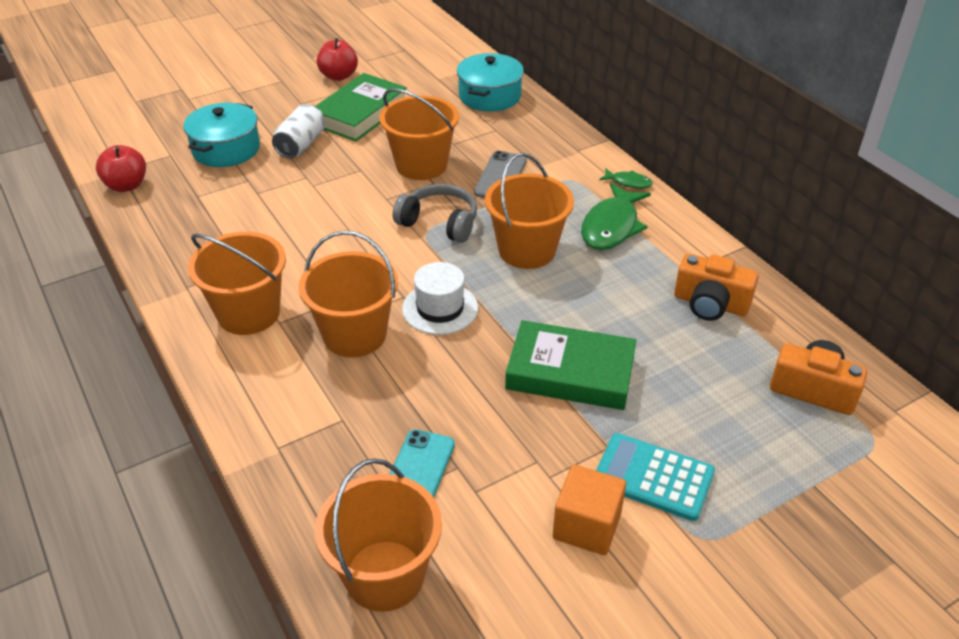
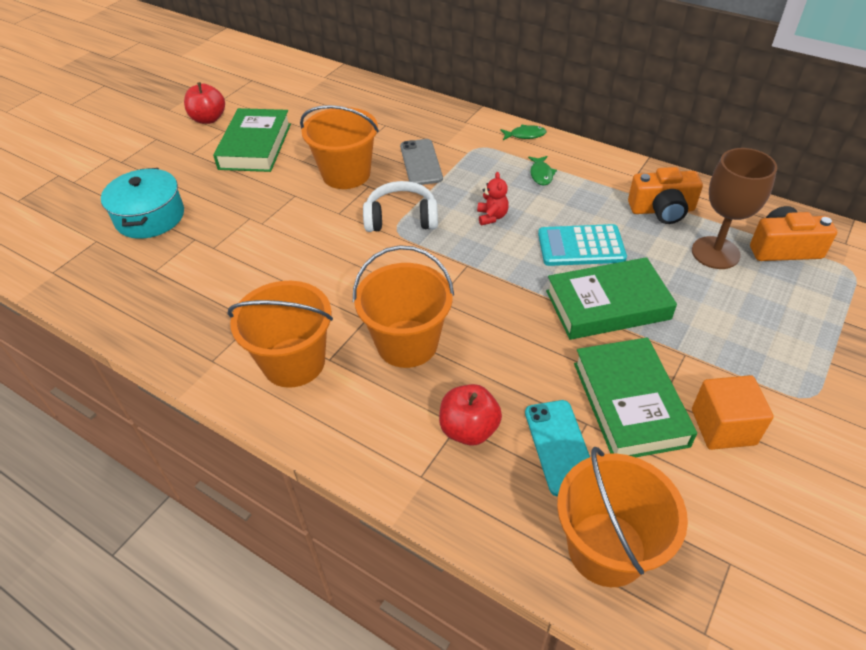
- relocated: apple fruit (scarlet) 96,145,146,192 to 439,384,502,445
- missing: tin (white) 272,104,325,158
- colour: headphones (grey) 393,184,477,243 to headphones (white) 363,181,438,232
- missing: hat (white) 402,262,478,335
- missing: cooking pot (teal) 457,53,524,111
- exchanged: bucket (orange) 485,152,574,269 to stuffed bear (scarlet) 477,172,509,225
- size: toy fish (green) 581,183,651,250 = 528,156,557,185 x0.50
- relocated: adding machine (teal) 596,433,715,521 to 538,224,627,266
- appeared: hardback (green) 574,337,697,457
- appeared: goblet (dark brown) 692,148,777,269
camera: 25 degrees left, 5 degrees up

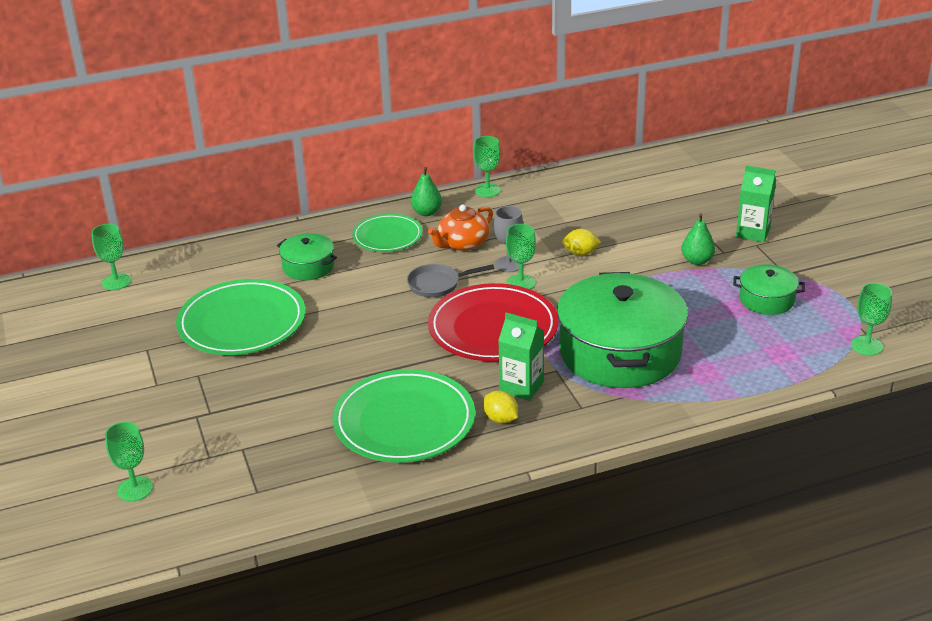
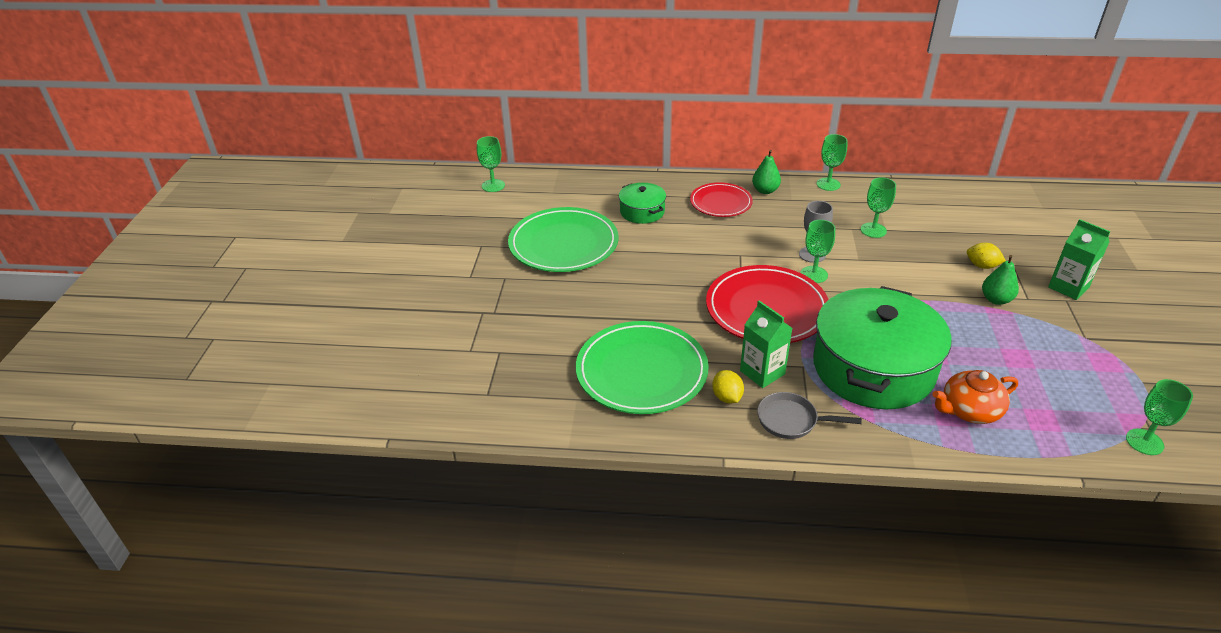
- relocated: goblet (green) 105,422,153,502 to 861,177,896,238
- colour: dinner plate (green) 352,214,423,252 to dinner plate (scarlet) 690,182,753,217
- relocated: pan (grey) 407,264,494,298 to 757,392,862,439
- relocated: tea pot (orange) 428,205,493,251 to 933,370,1018,424
- relocated: citrus fruit (yellow) 562,229,601,256 to 967,243,1006,269
- missing: cooking pot (green) 733,264,805,315
camera: 25 degrees right, 5 degrees up

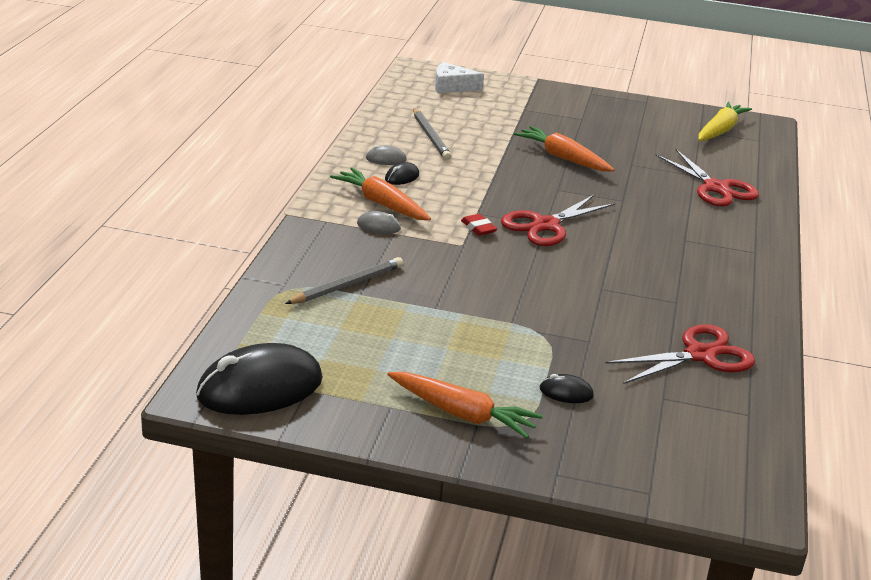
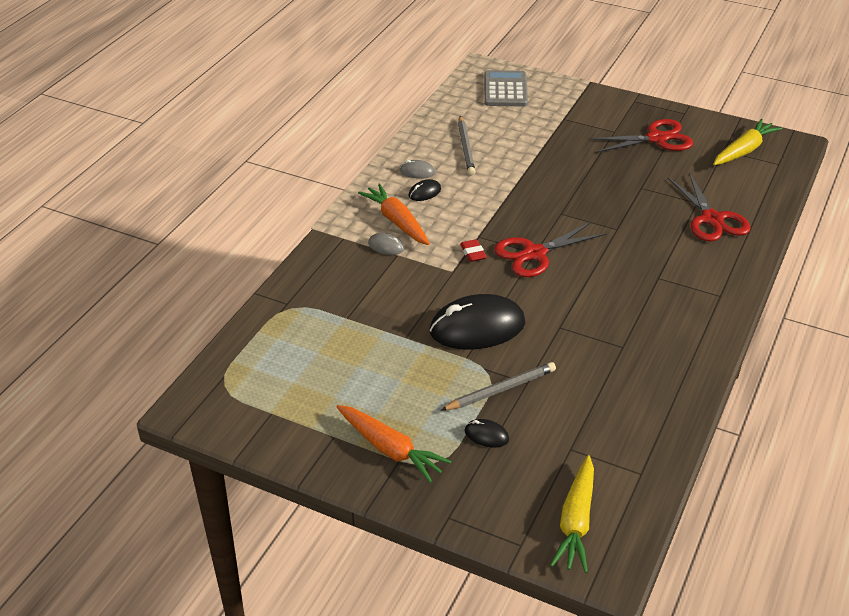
- relocated: computer mouse (black) 196,343,323,415 to 430,294,526,349
- relocated: wooden pencil (grey) 285,257,403,304 to 440,362,556,411
- exchanged: piece of cheese (white) 435,62,484,93 to adding machine (grey) 484,70,528,107
- missing: root vegetable (orange) 514,126,614,171
- relocated: pair of scissors (scarlet) 605,324,755,384 to 588,119,693,153
- appeared: root vegetable (yellow) 550,455,594,573
camera: 15 degrees right, 10 degrees up

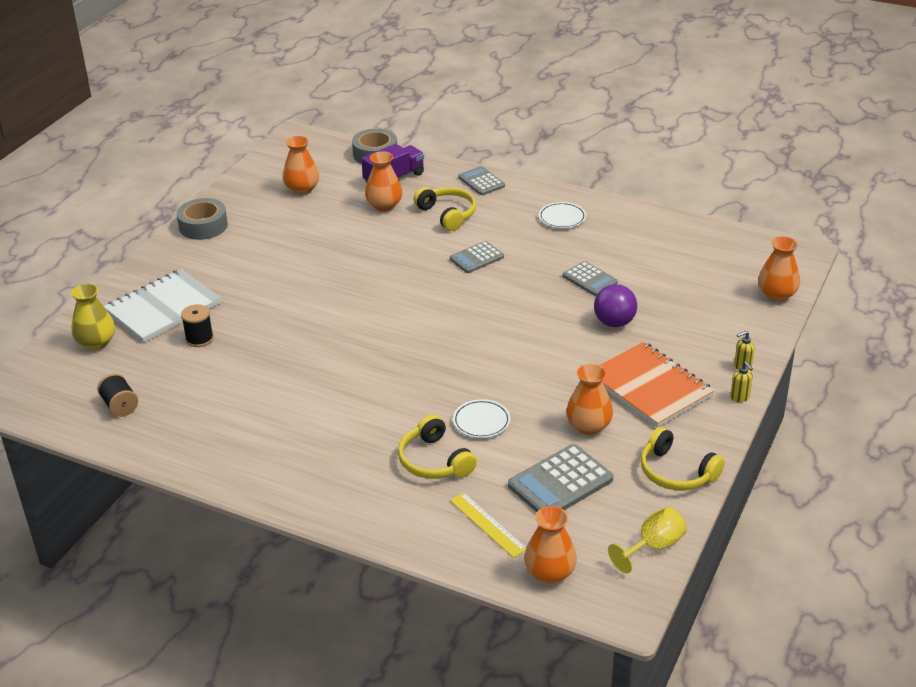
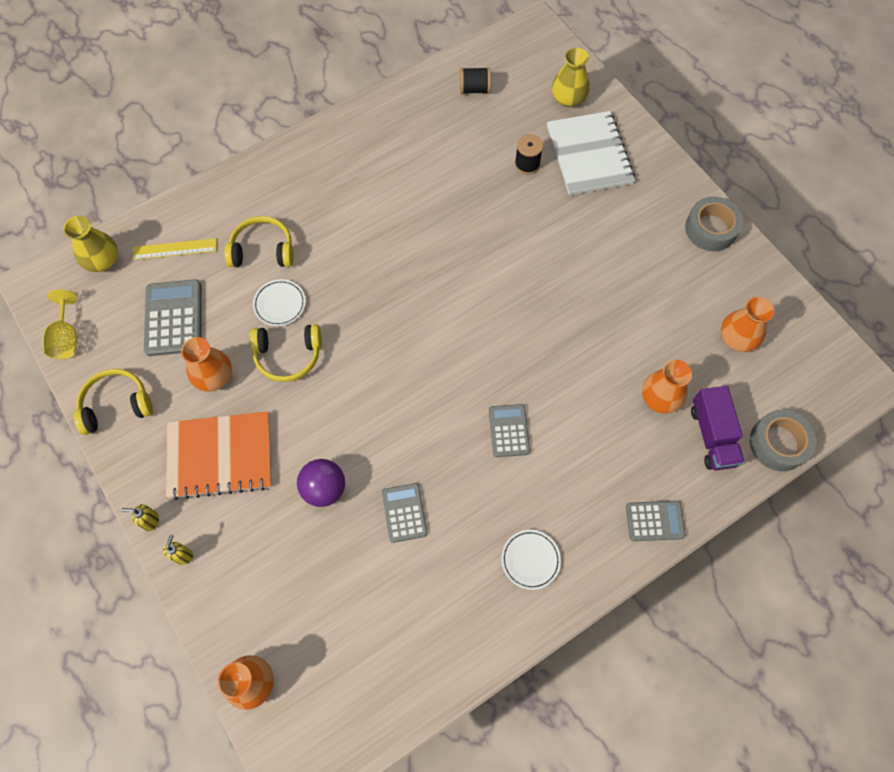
- relocated: headphones (yellow) 414,187,476,231 to 250,324,322,382
- colour: flower vase (orange) 524,506,577,584 to flower vase (yellow) 63,216,118,272
- spun: adding machine (grey) 563,261,618,296 = 382,483,427,543 90 degrees clockwise
camera: 120 degrees right, 30 degrees up

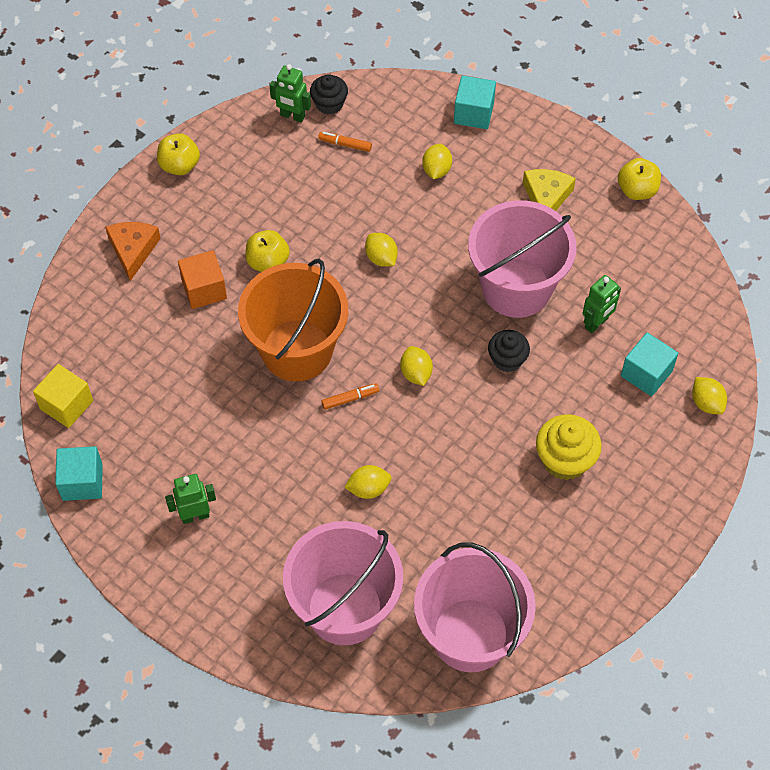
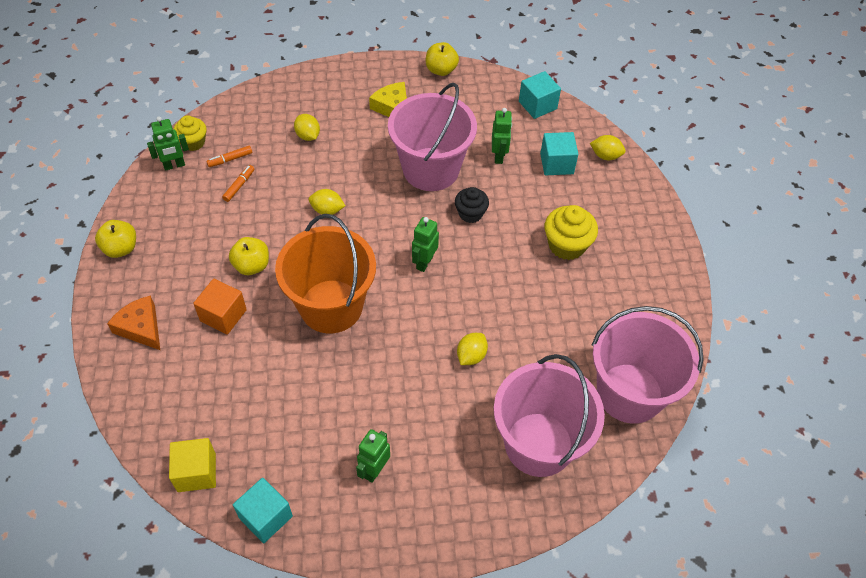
- colour: muffin (black) 310,74,348,115 to muffin (yellow) 174,115,207,151
- relocated: marker (orange) 321,383,379,410 to 222,165,254,202
- exchanged: citrus fruit (yellow) 400,346,433,386 to robot figure (green) 412,217,439,272
- relocated: block (teal) 454,75,496,129 to 519,71,561,119
camera: 45 degrees left, 5 degrees down

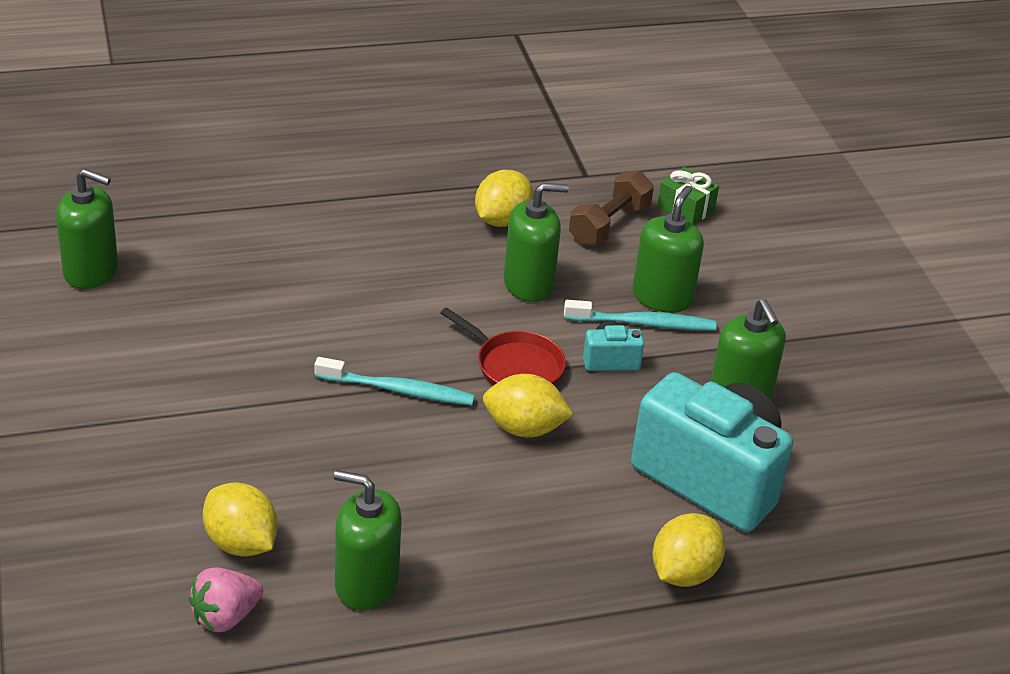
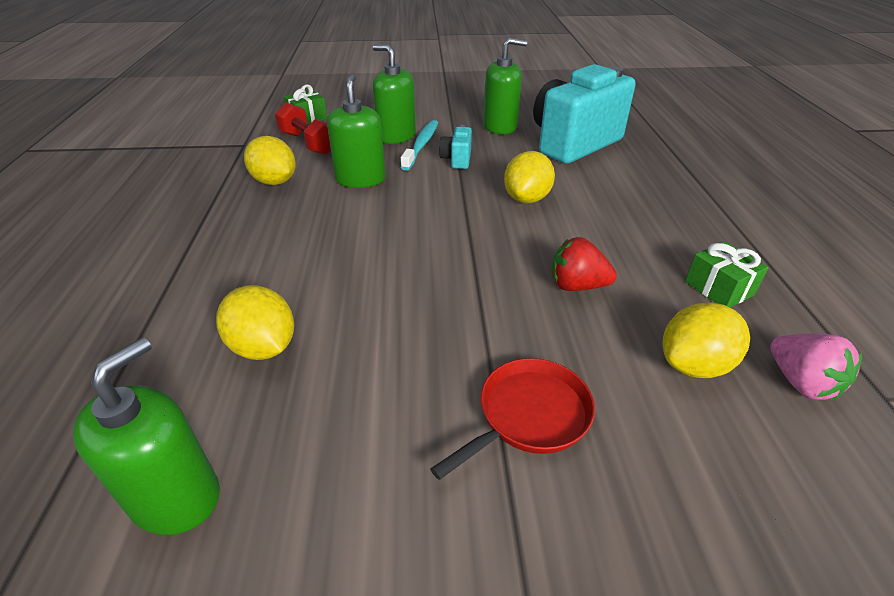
- missing: tooth brush (teal) 315,357,475,405
- exchanged: soap pump (green) 334,470,402,610 to wrapped gift (green) 685,242,769,307
- relocated: pan (scarlet) 441,307,566,386 to 430,358,595,480
- colour: hand weight (dark brown) 569,171,654,246 to hand weight (scarlet) 275,102,331,155
- relocated: citrus fruit (yellow) 652,513,726,587 to 216,285,294,360
- appeared: toy strawberry (scarlet) 552,237,617,291
camera: 75 degrees left, 0 degrees up

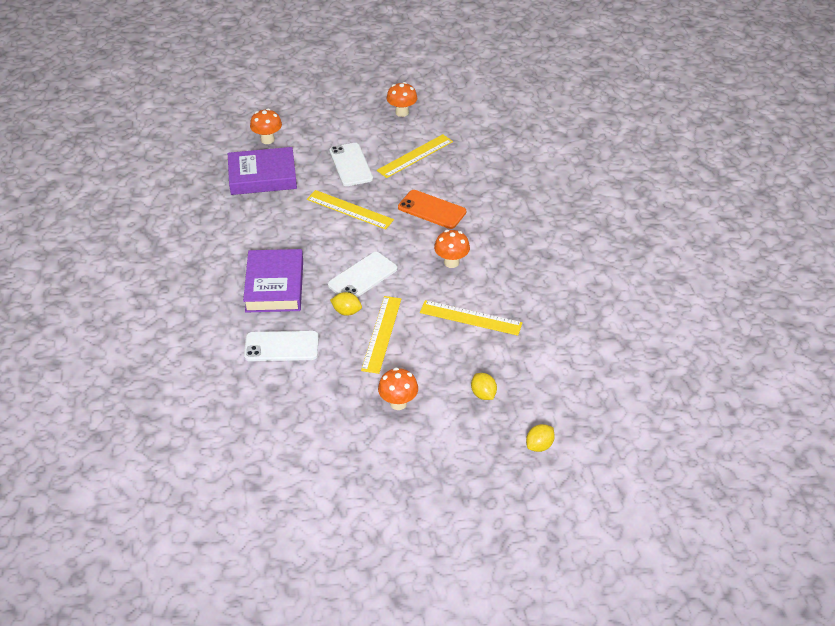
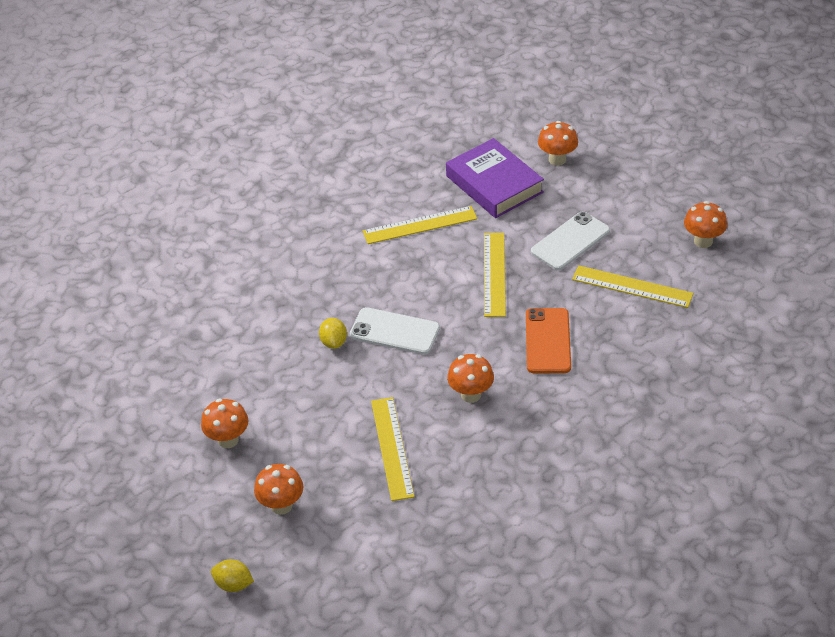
- missing: hardback (royal purple) 243,249,303,312
- missing: mobile phone (white) 244,331,319,361
- relocated: ruler (yellow) 361,296,401,374 to 363,206,477,244
- exchanged: citrus fruit (yellow) 471,373,497,400 to mushroom (orange) 254,464,303,515
camera: 65 degrees right, 0 degrees up

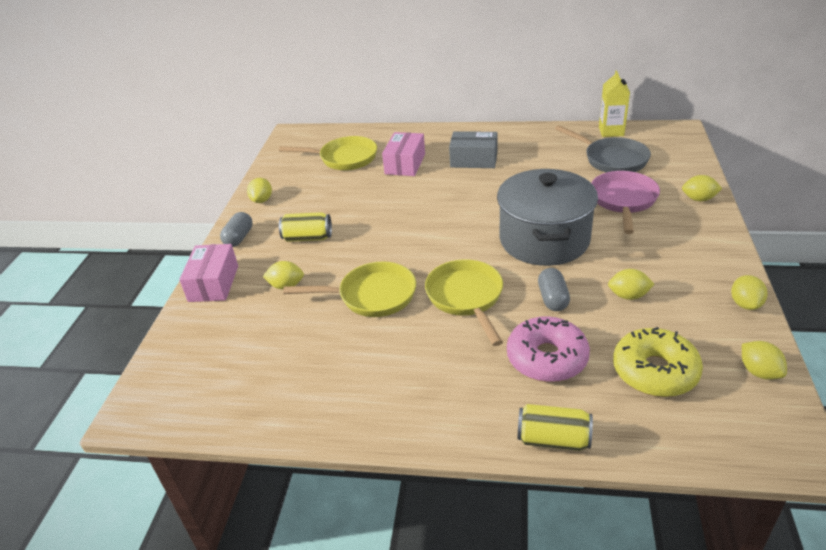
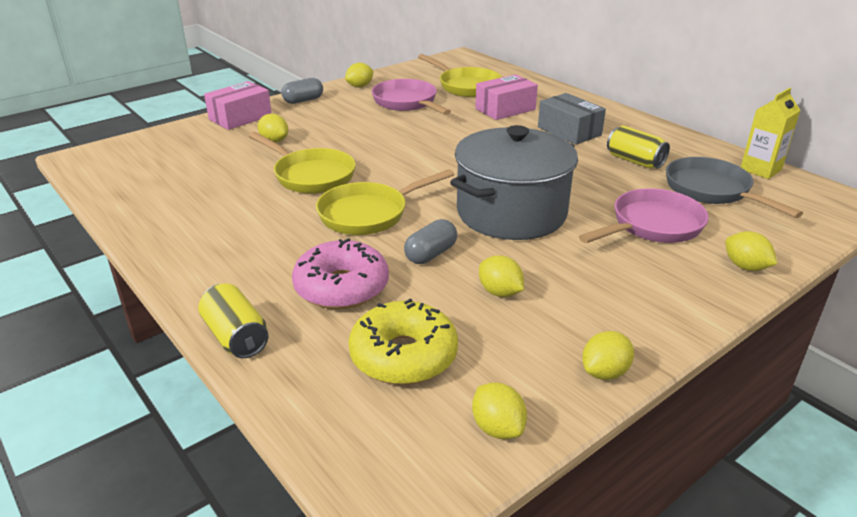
- relocated: tin (yellow) 279,212,332,242 to 607,125,670,169
- spun: pan (yellow) 425,259,503,346 = 316,169,454,235 150 degrees counterclockwise
- spun: pan (grey) 555,125,651,173 = 666,157,803,218 150 degrees clockwise
- spun: citrus fruit (yellow) 742,341,787,380 = 472,383,527,439 45 degrees counterclockwise
- appeared: pan (rose-pink) 372,79,451,115
camera: 40 degrees right, 5 degrees down

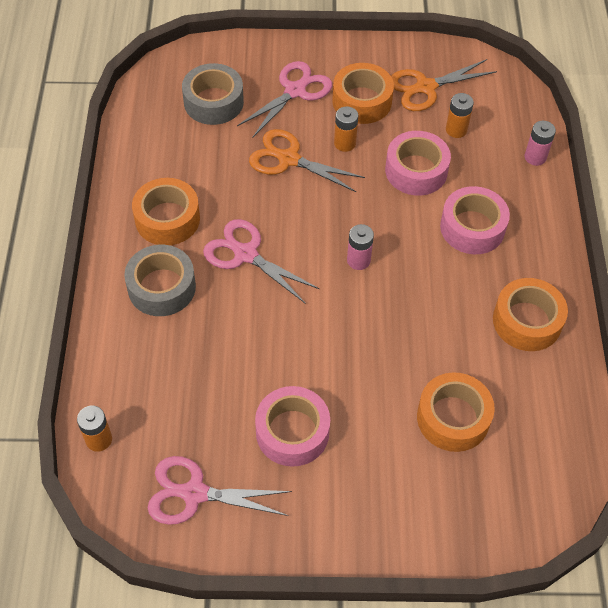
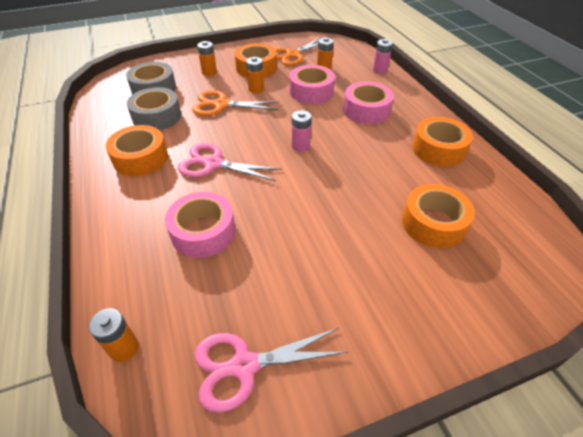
- relocated: tape (grey) 124,245,196,316 to 127,87,181,130
- exchanged: pair of scissors (rose-pink) 237,61,332,138 to AA battery (orange) 197,41,217,76
- relocated: tape (rose-pink) 255,386,330,467 to 165,192,235,258
camera: 20 degrees left, 10 degrees down

